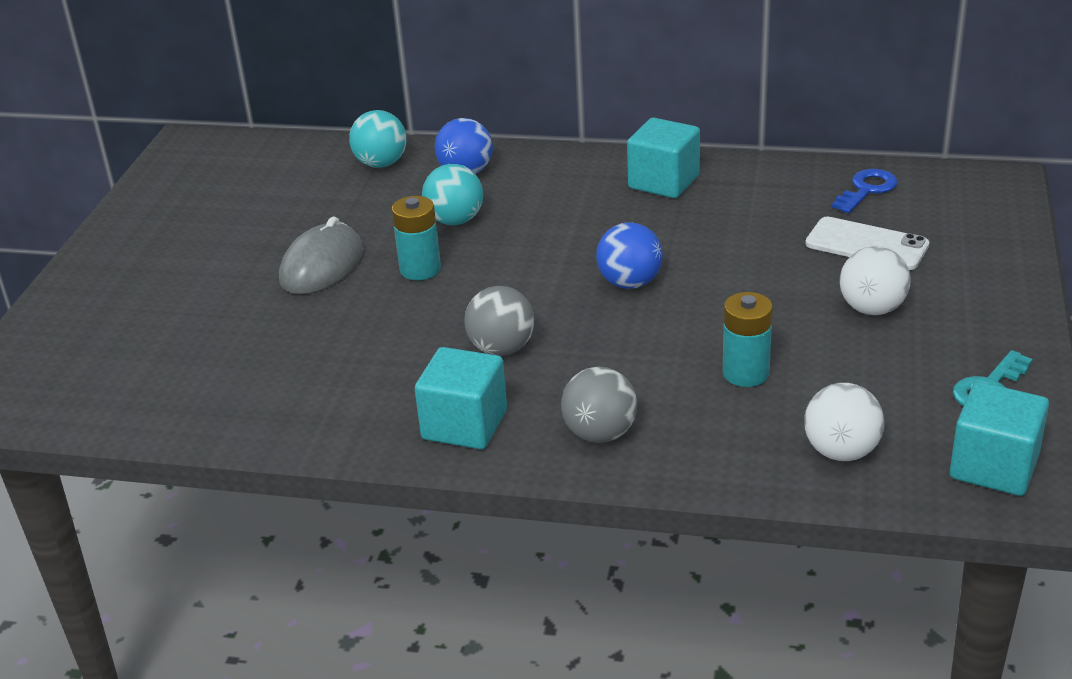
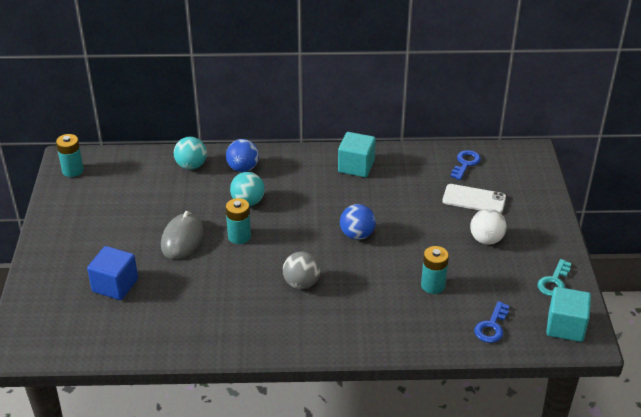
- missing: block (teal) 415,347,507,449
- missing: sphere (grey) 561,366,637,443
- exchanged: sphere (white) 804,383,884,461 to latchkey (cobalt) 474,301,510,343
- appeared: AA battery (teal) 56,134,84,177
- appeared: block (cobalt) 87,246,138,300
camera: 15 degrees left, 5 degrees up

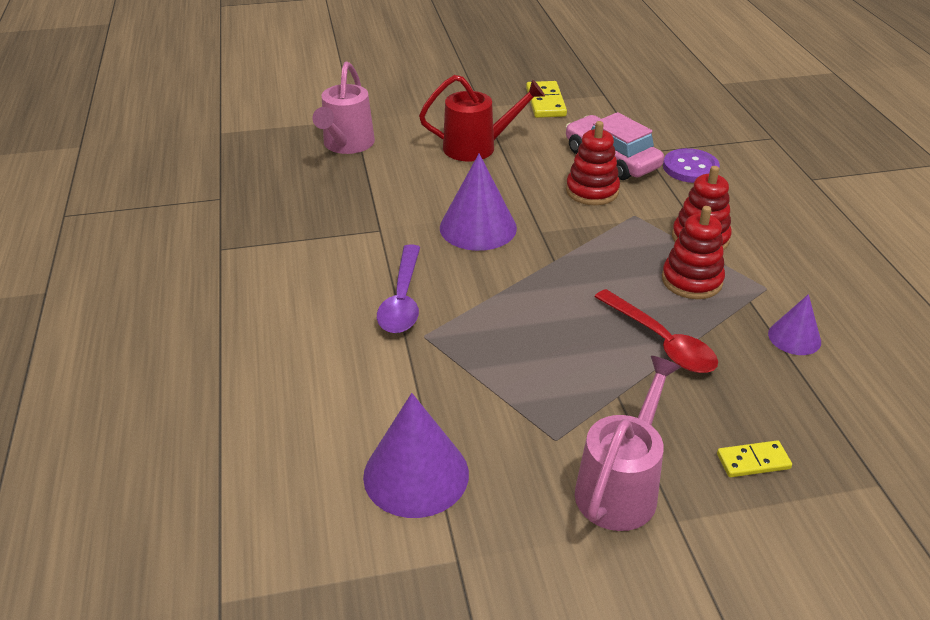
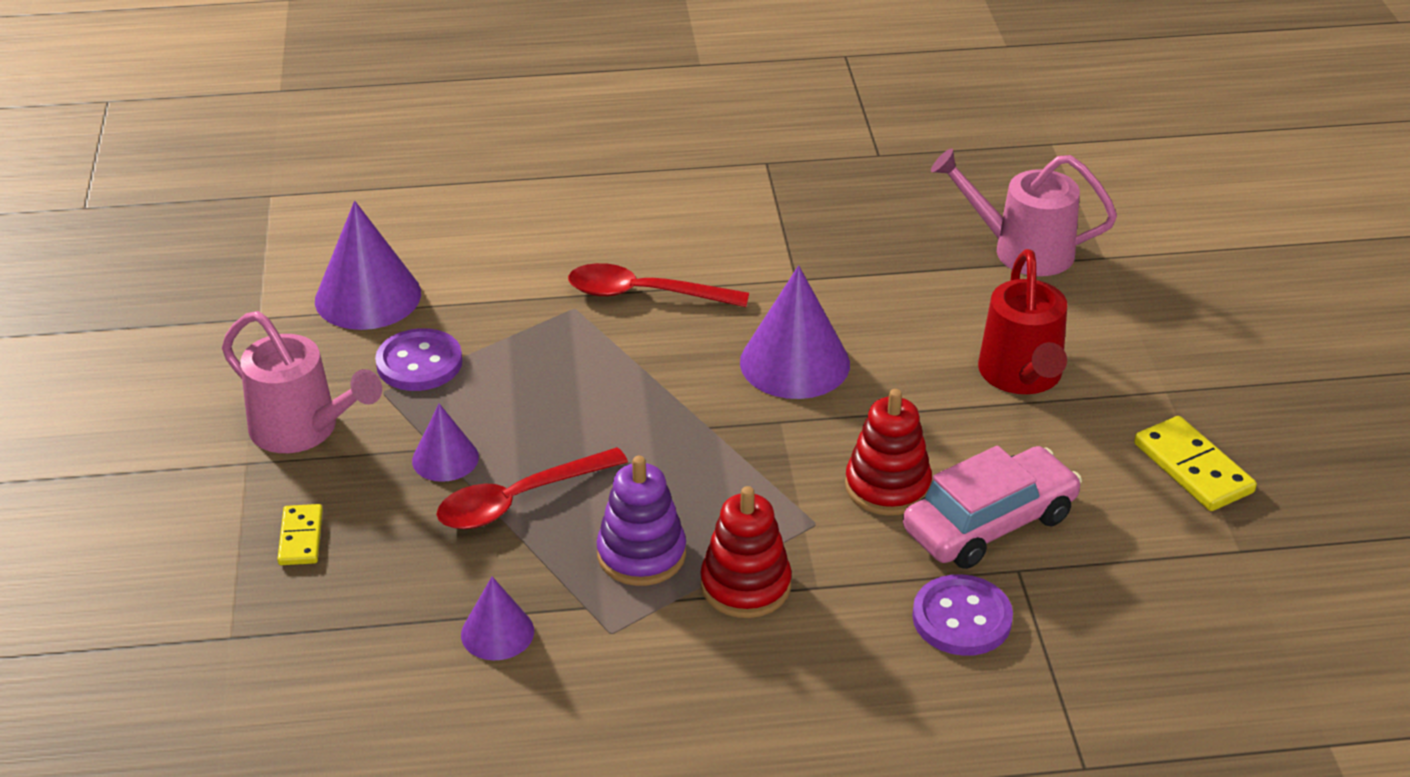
- colour: teaspoon (royal purple) 377,244,420,333 to teaspoon (scarlet) 568,263,749,307
- spun: domino (yellow) 526,81,567,118 = 1134,416,1257,511 60 degrees clockwise
- colour: ring stacker (scarlet) 662,206,725,299 to ring stacker (royal purple) 597,456,686,586
- appeared: button (royal purple) 375,328,462,391
- appeared: cone (royal purple) 412,404,479,482
camera: 95 degrees right, 0 degrees up

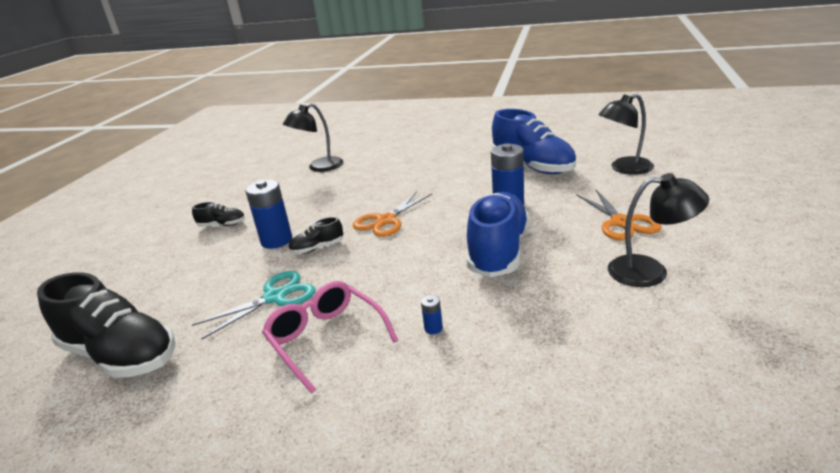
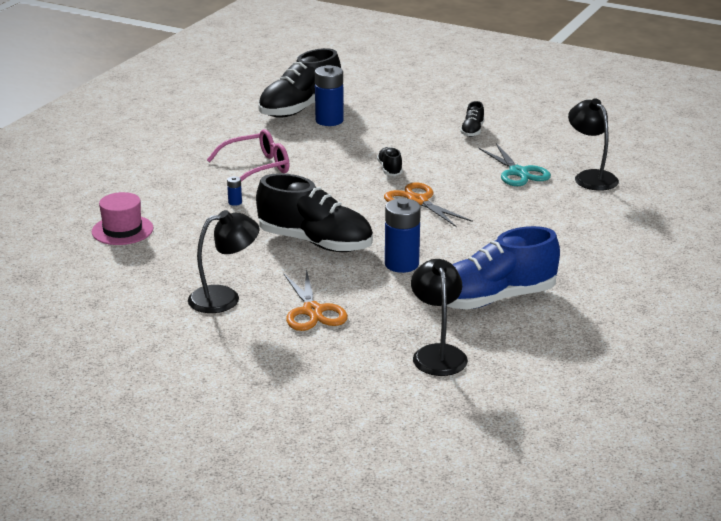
- relocated: pair of scissors (teal) 192,271,315,340 to 478,143,551,186
- relocated: AA battery (cobalt) 245,180,292,249 to 315,65,344,126
- colour: sneaker (cobalt) 466,192,529,278 to sneaker (black) 256,173,373,252
- spun: pair of scissors (orange) 576,190,662,240 = 283,269,348,331 105 degrees counterclockwise
- spun: reading lamp (black) 608,173,709,287 = 188,210,259,313 135 degrees counterclockwise
- appeared: hat (rose-pink) 92,192,154,245
camera: 100 degrees right, 0 degrees up

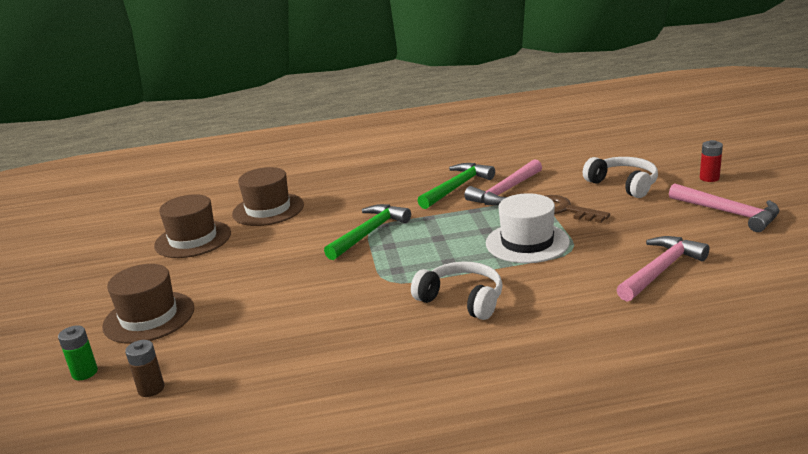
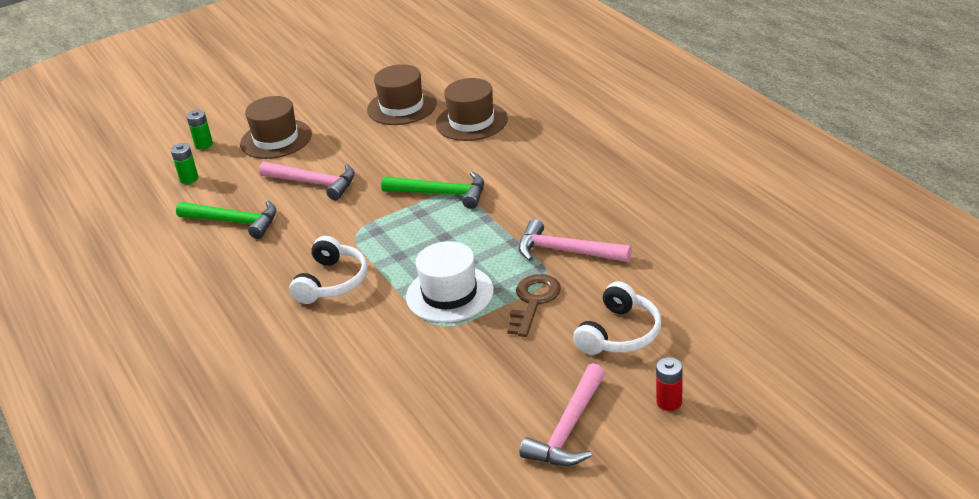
- colour: AA battery (dark brown) 125,340,164,397 to AA battery (green) 171,143,199,184
- relocated: claw hammer (green) 417,163,495,209 to 176,200,277,239
- relocated: claw hammer (rose-pink) 616,236,709,302 to 259,161,355,200
camera: 70 degrees right, 10 degrees up

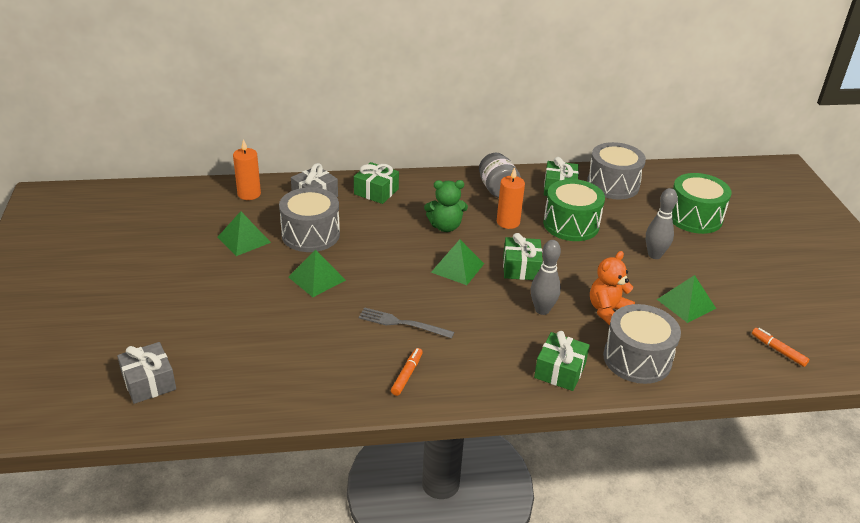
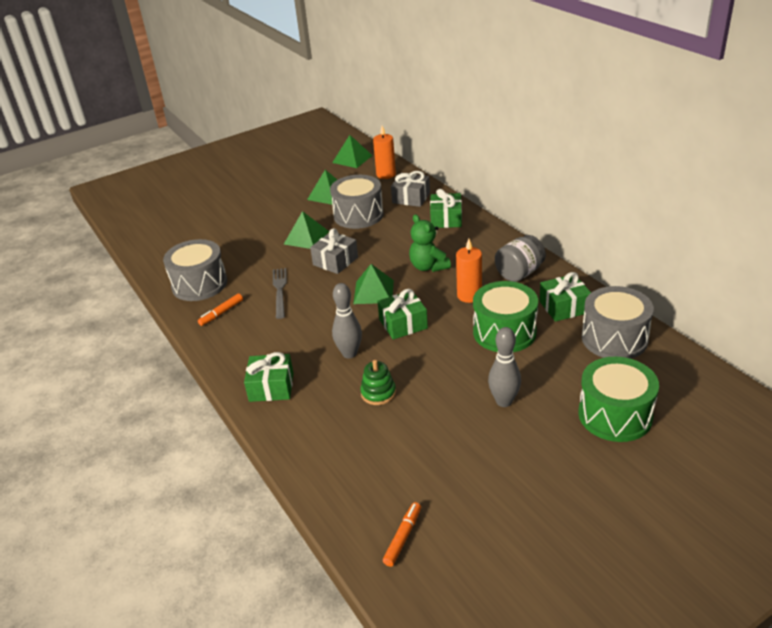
- relocated: wrapped gift (grey) 117,342,176,404 to 310,228,358,274
- spun: marker (orange) 391,348,423,396 = 198,293,243,326 135 degrees clockwise
- exchanged: stuffed bear (orange) 590,251,635,325 to ring stacker (green) 360,360,396,405
- relocated: drum (grey) 603,304,681,384 to 163,239,227,301
- relocated: pyramid shape (green) 657,275,716,323 to 332,135,373,168
camera: 70 degrees right, 0 degrees up

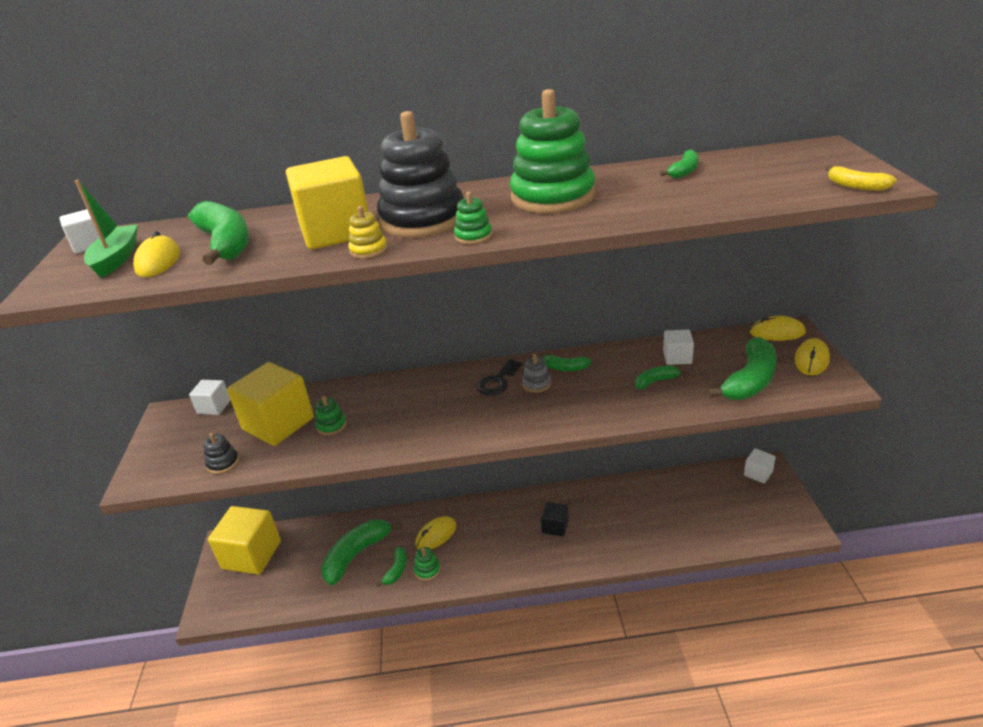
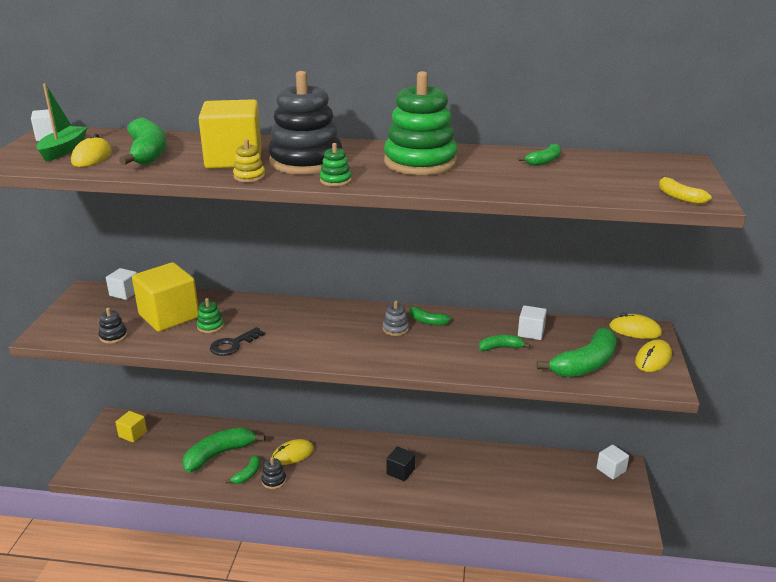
- size: block (yellow) 208,506,281,575 = 115,411,147,443 x0.50
- colour: ring stacker (green) 414,547,441,581 to ring stacker (black) 261,457,286,489
- relocated: latchkey (black) 477,359,522,396 to 210,327,265,356
camera: 10 degrees right, 5 degrees down

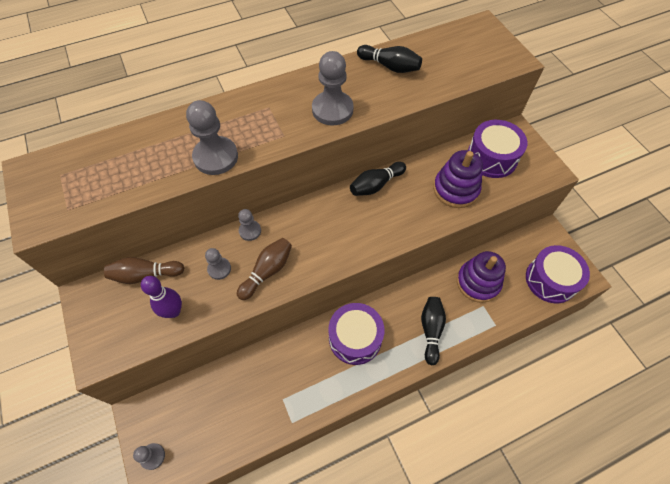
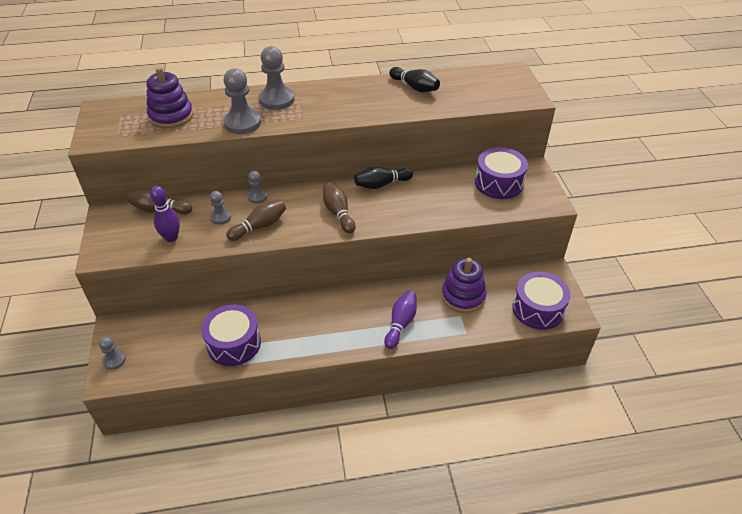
- relocated: pawn (grey) 312,51,354,126 to 258,46,295,110
- relocated: drum (royal purple) 329,303,385,365 to 201,304,261,366
- colour: skittle (black) 421,297,446,365 to skittle (royal purple) 384,291,417,349
- relocated: ring stacker (royal purple) 433,150,483,208 to 147,67,193,129
- appeared: skittle (dark brown) 323,182,356,234
camera: 15 degrees right, 15 degrees down

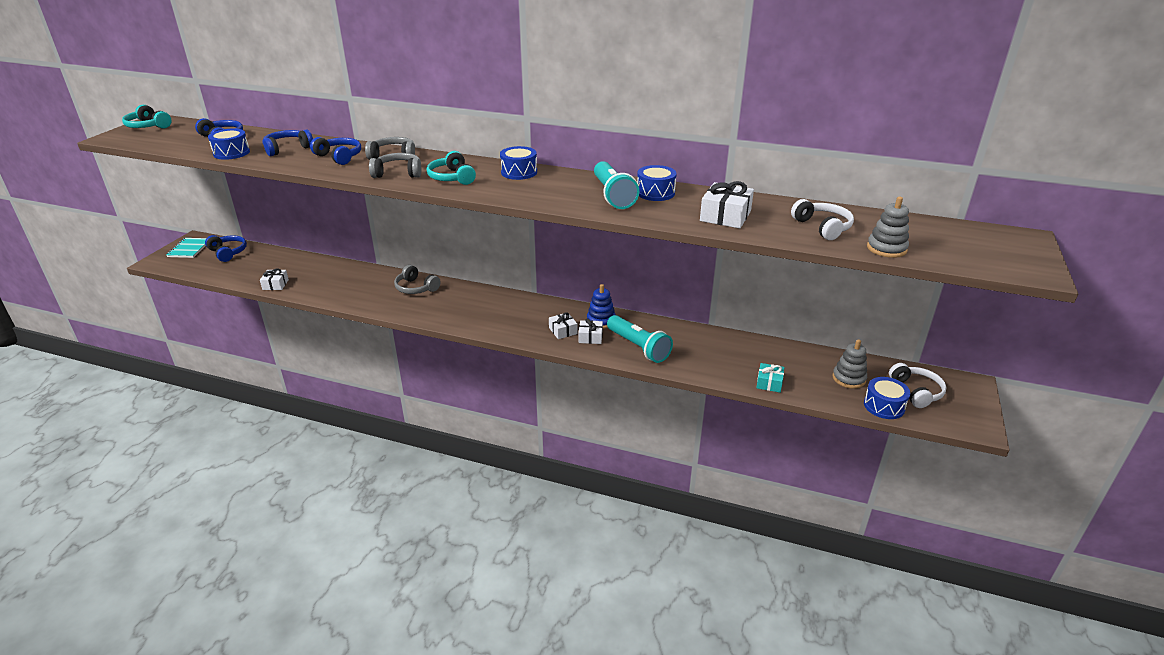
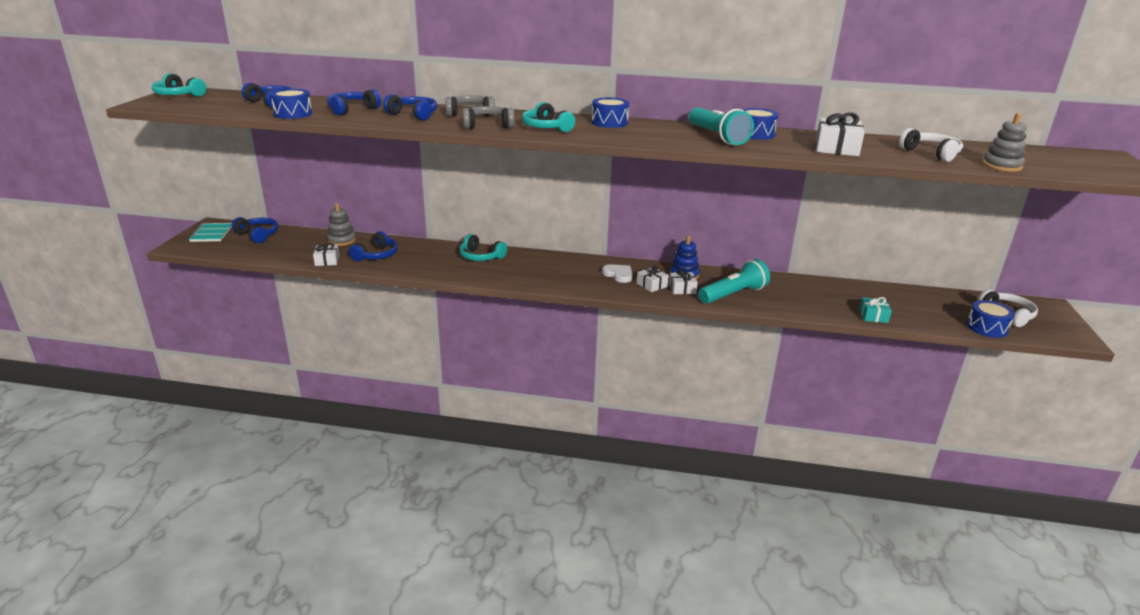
- colour: headphones (grey) 394,265,441,294 to headphones (teal) 459,234,507,261
- spun: torch (teal) 607,315,673,363 = 699,259,770,304 75 degrees counterclockwise
- relocated: ring stacker (grey) 833,339,867,389 to 327,203,356,246
- appeared: headphones (cobalt) 349,231,398,262
- appeared: heart shape (white) 602,264,633,283
camera: 10 degrees left, 5 degrees down

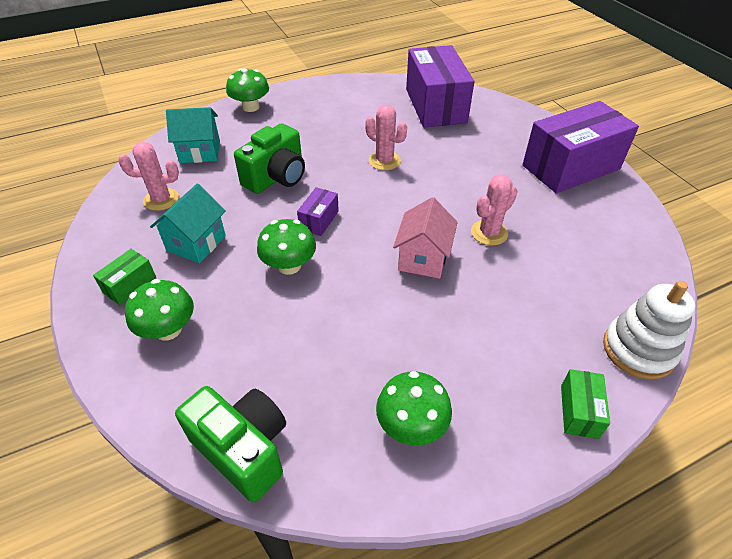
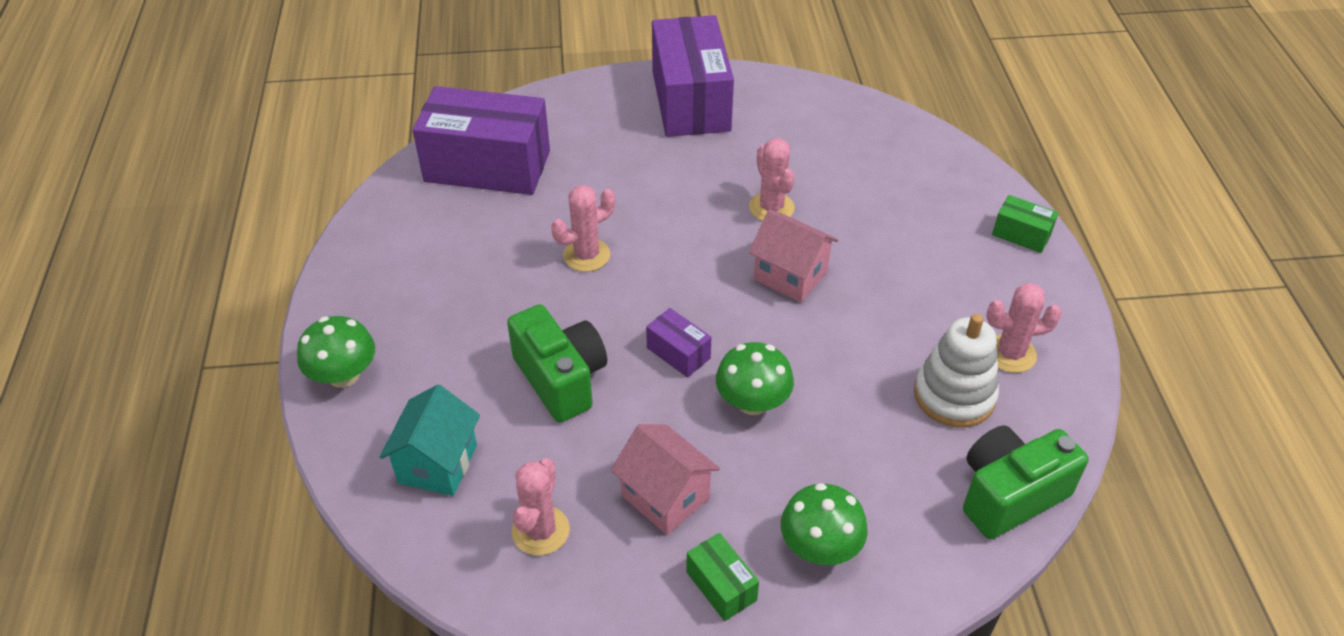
- colour: cottage (teal) 150,184,226,263 to cottage (rose-pink) 611,424,720,535
- exchanged: mushroom (green) 376,371,452,446 to prickly plant (rose-pink) 986,283,1062,373
- relocated: ring stacker (white) 603,281,696,379 to 914,314,999,427
camera: 70 degrees left, 0 degrees up

